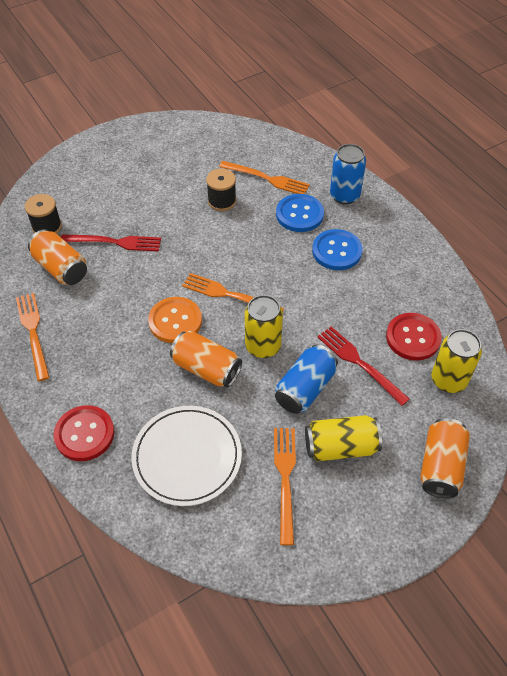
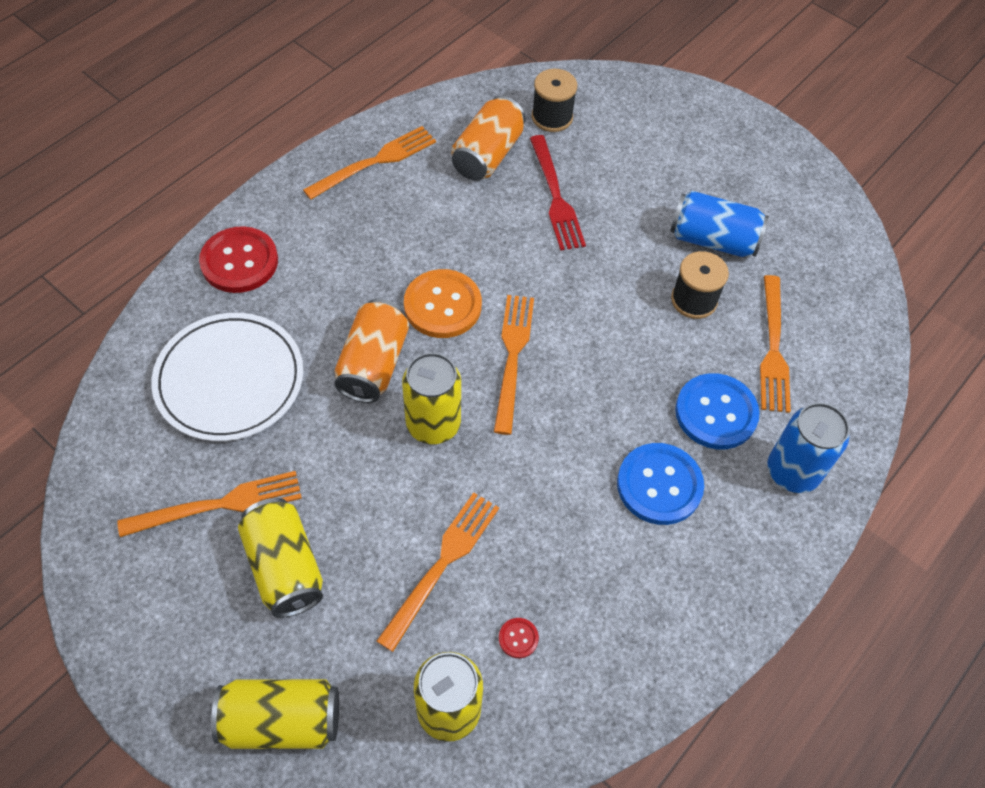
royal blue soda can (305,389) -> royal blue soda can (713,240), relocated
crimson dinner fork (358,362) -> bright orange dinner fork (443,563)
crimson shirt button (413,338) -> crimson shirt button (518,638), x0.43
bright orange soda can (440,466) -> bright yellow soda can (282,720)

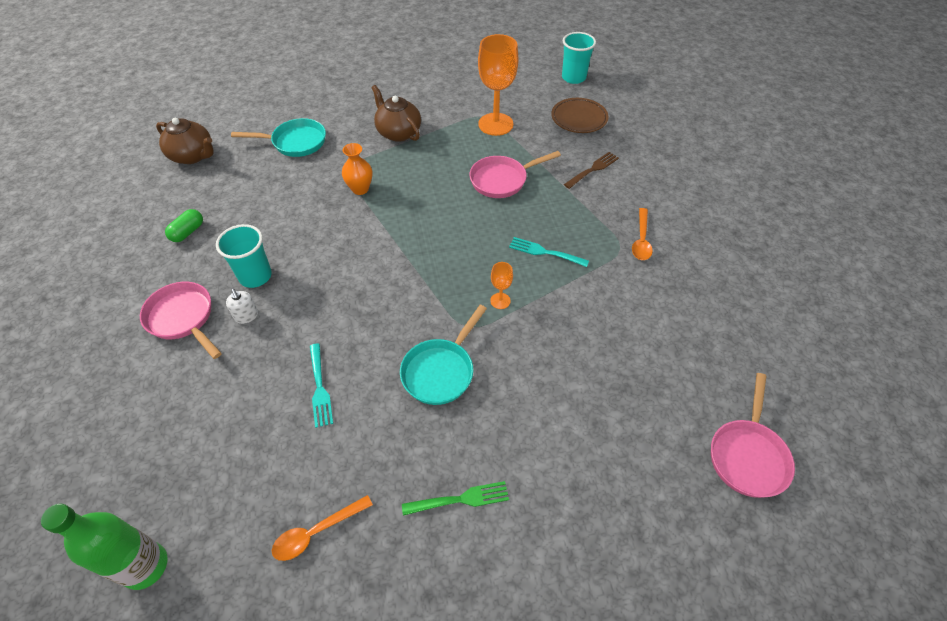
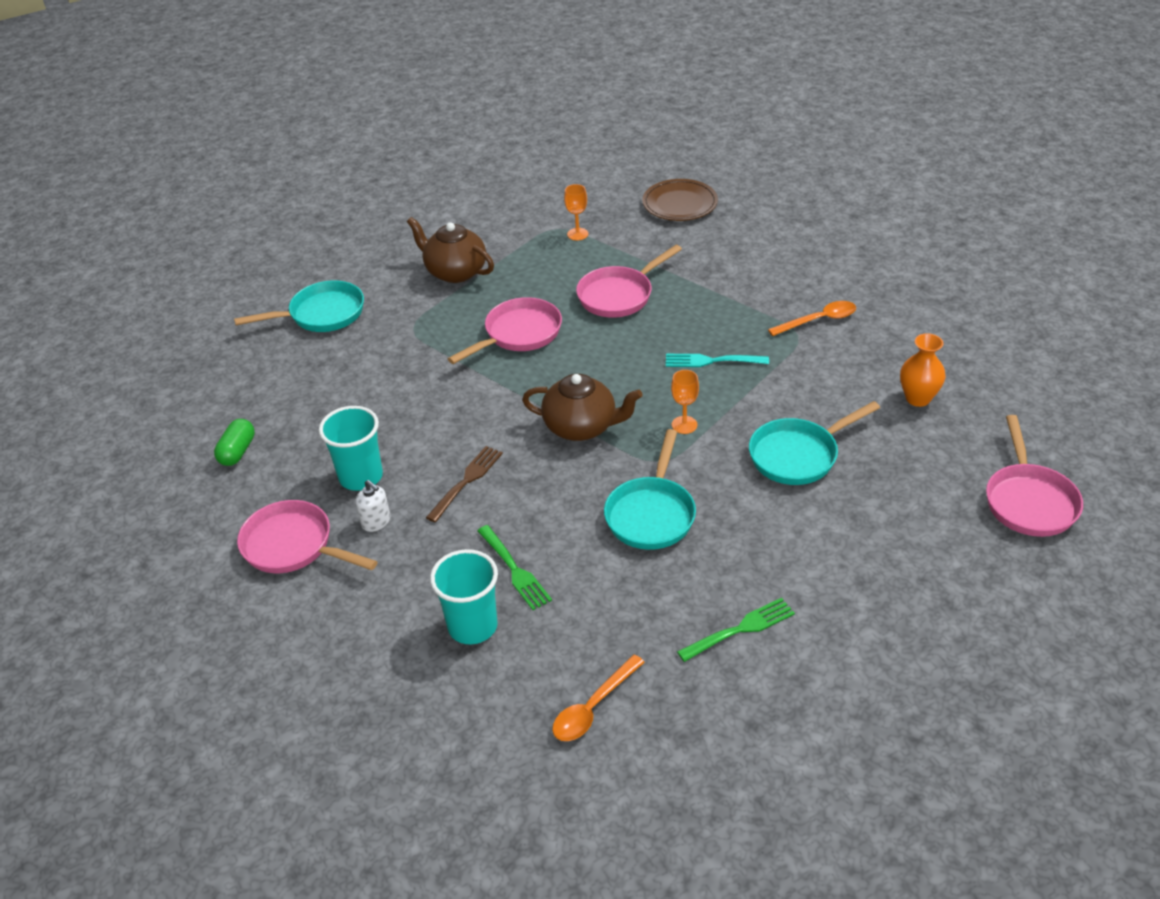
green flask (145,566) -> none
dark brown china teapot (193,156) -> dark brown china teapot (581,427), relocated
turquoise dinner fork (319,387) -> green dinner fork (514,569)
bright orange tall vase (360,189) -> bright orange tall vase (918,398), relocated
bright orange goblet (495,124) -> bright orange goblet (577,234), x0.45
turquoise tumbler (573,77) -> turquoise tumbler (472,626), relocated
dark brown dinner fork (592,170) -> dark brown dinner fork (466,482), relocated
bright orange teaspoon (641,240) -> bright orange teaspoon (818,320), 105 degrees counterclockwise
none -> rosy frying pan (519,334)
none -> turquoise frying pan (798,455)

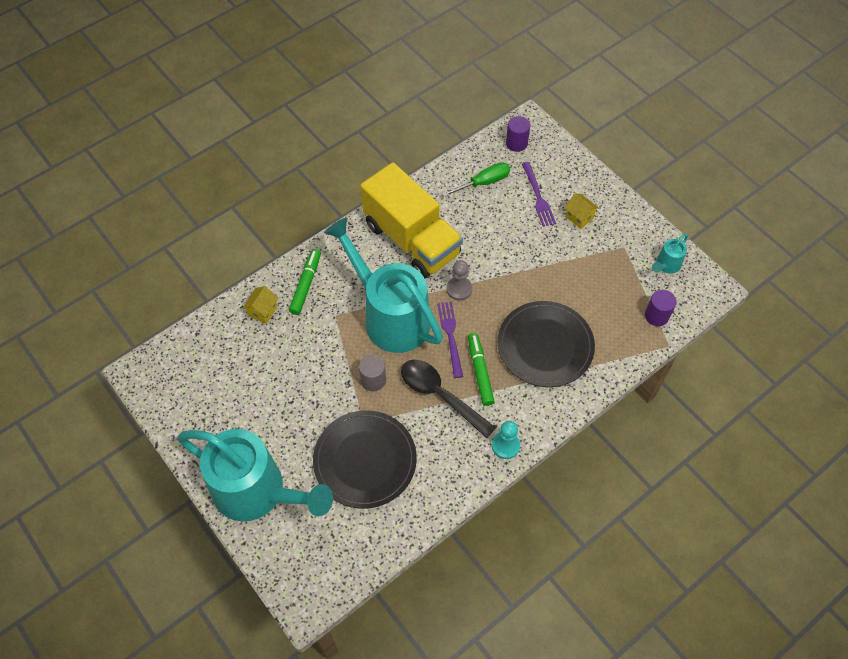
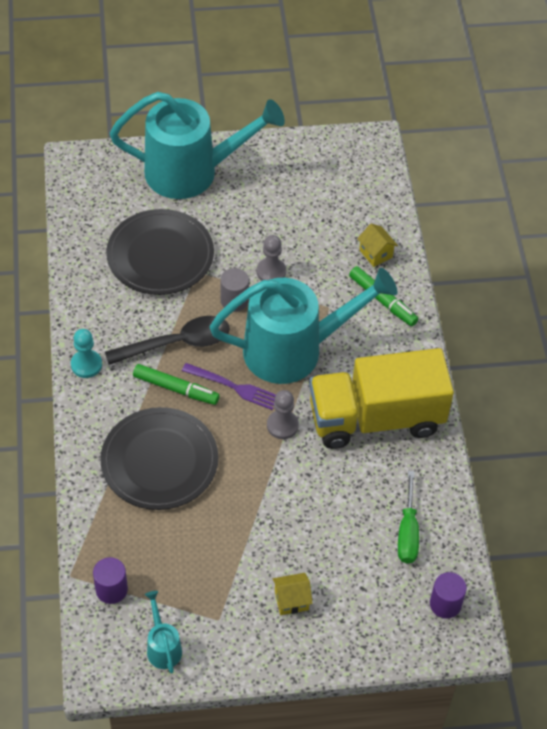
turquoise watering pot (258,492) -> turquoise watering pot (192,172), 150 degrees counterclockwise
royal purple dinner fork (538,197) -> none
none -> ash-grey chess pawn (271,272)

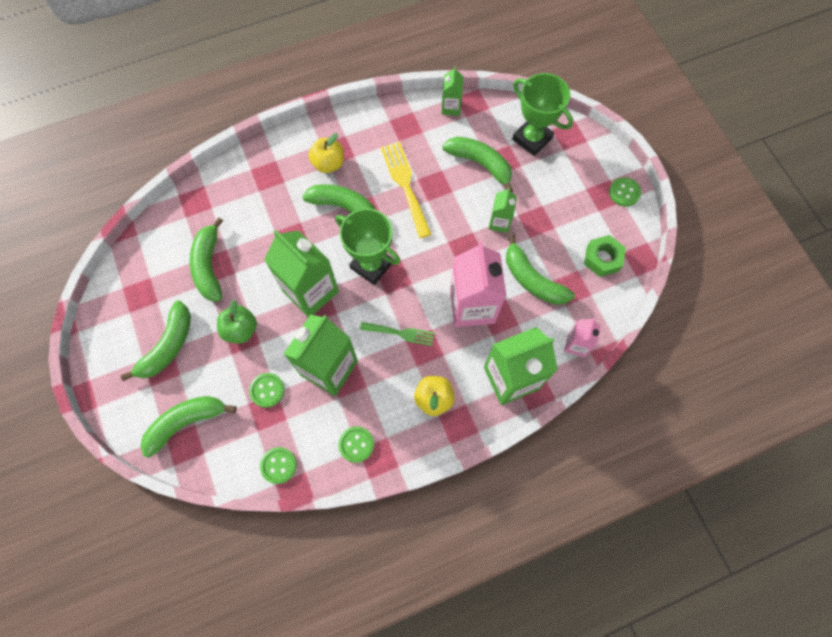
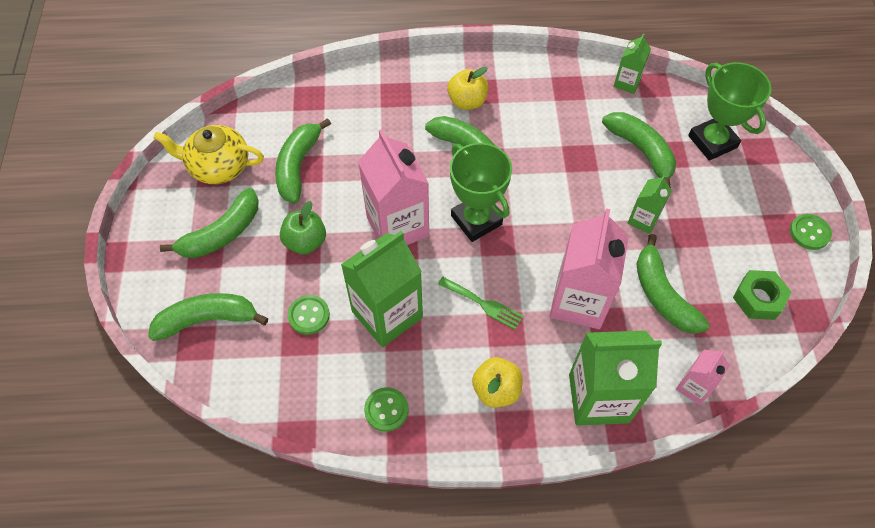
green shirt button (278,465) -> none
green milk carton (310,291) -> rosy milk carton (397,226)
bright yellow dinner fork (405,185) -> none
none -> bright yellow china teapot (218,166)

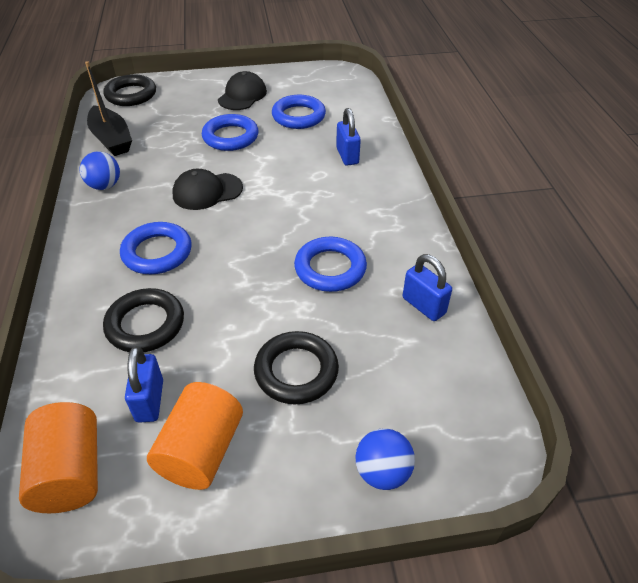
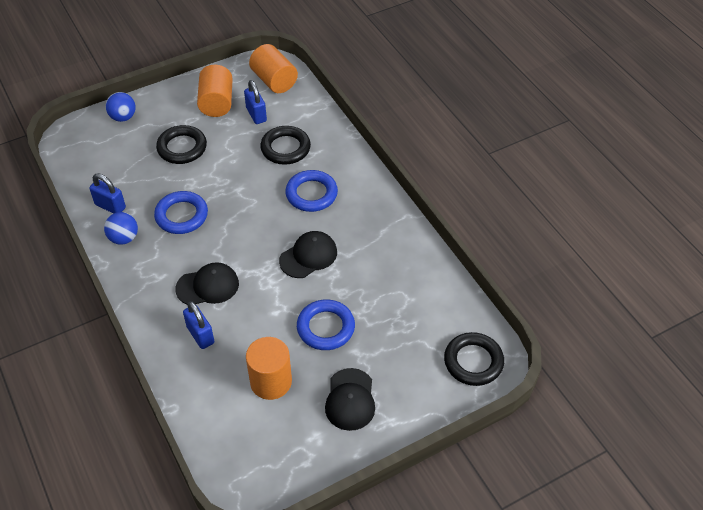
royal blue play ball (105,186) -> royal blue play ball (124,238), relocated
jet-black toy boat (111,139) -> none
royal blue torus (298,116) -> bright orange solid cylinder (271,382)
none -> jet-black peaked cap (208,286)

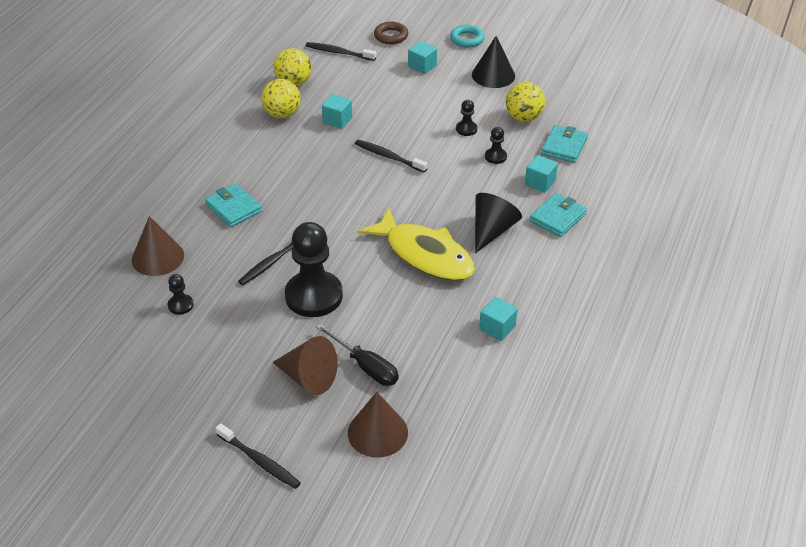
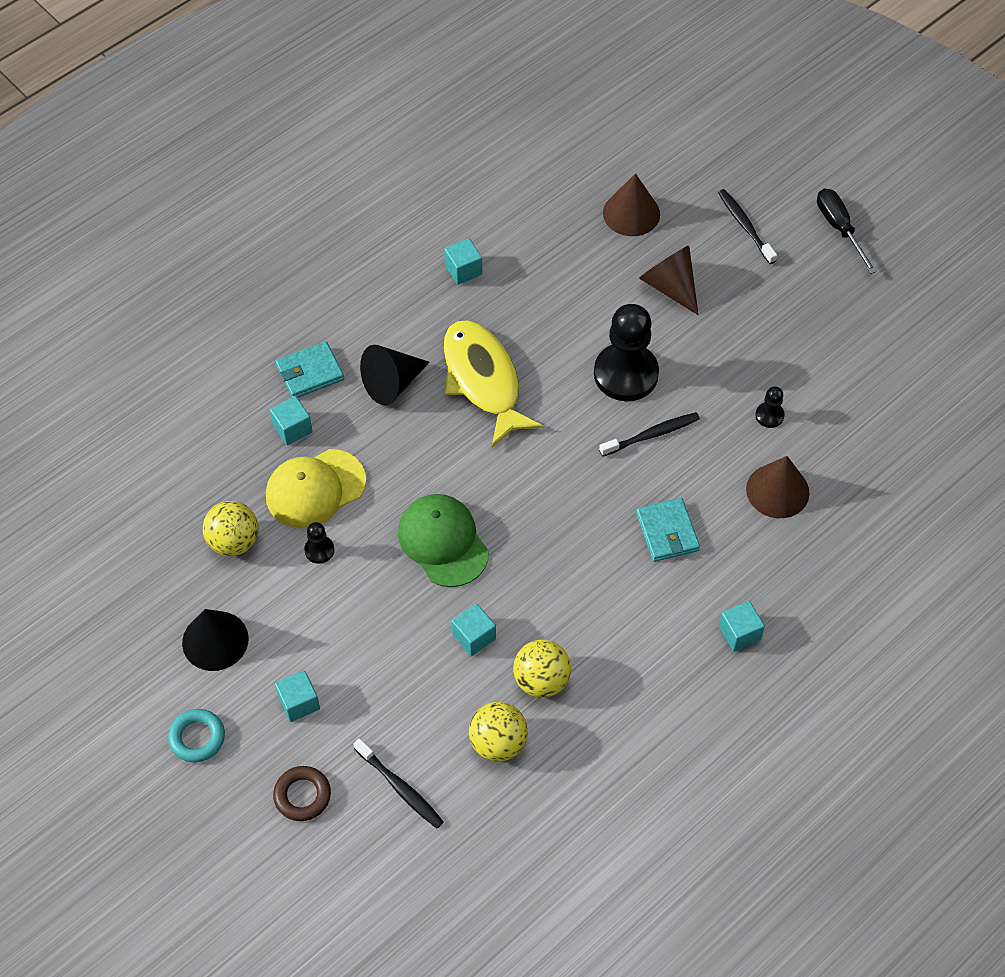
jet-black flat screwdriver (365,366) -> jet-black flat screwdriver (839,228), relocated
jet-black toothbrush (388,156) -> green peaked cap (443,542)
jet-black chess pawn (495,156) -> bright yellow peaked cap (315,489)
turquoise wallet (564,146) -> none
none -> turquoise solid cube (739,633)

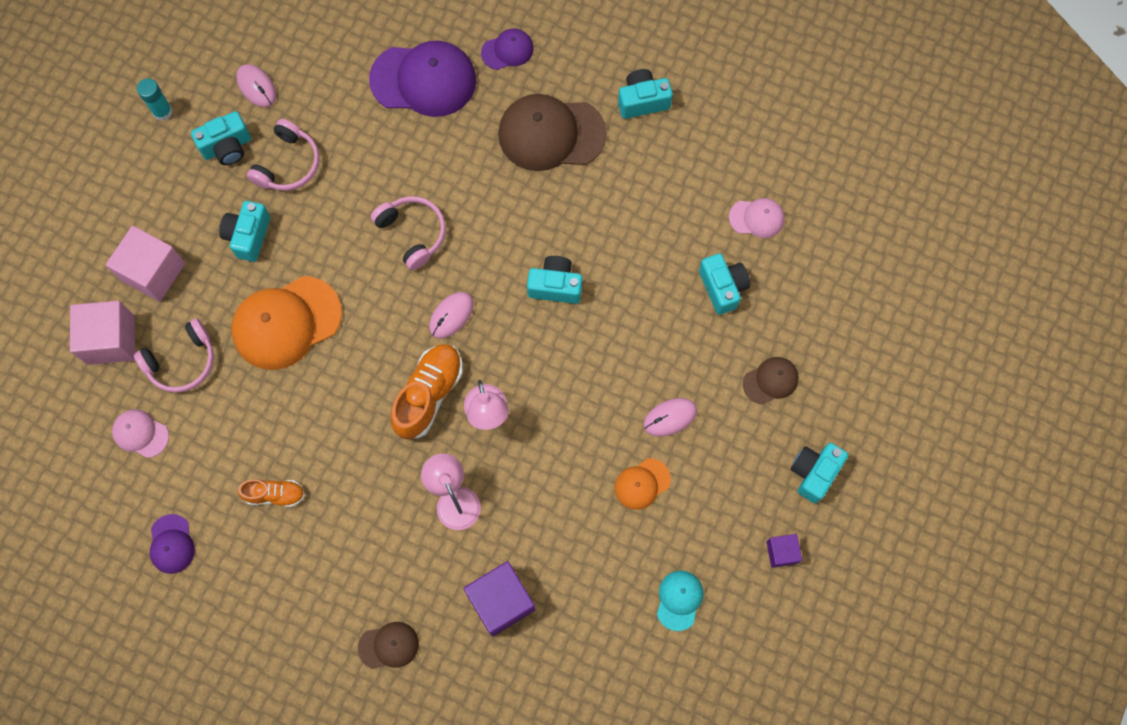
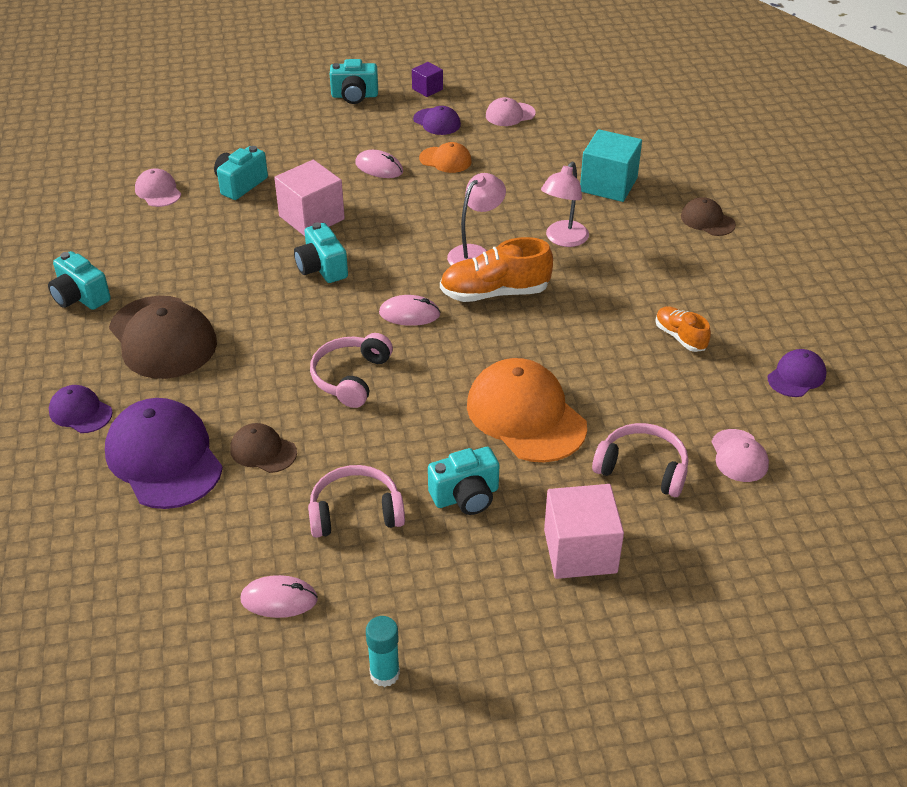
rosy solid cube (111,340) -> rosy solid cube (311,218), relocated
turquoise camera (227,147) -> none
bright orange peaked cap (286,323) -> bright orange peaked cap (526,415), 150 degrees counterclockwise
rosy mouse (256,87) -> rosy mouse (279,599), 75 degrees clockwise
royal purple solid cube (501,601) -> turquoise solid cube (608,185)
turquoise peaked cap (679,600) -> rosy peaked cap (510,114)
dark brown peaked cap (770,381) -> dark brown peaked cap (263,451), relocated
none -> royal purple peaked cap (437,122)

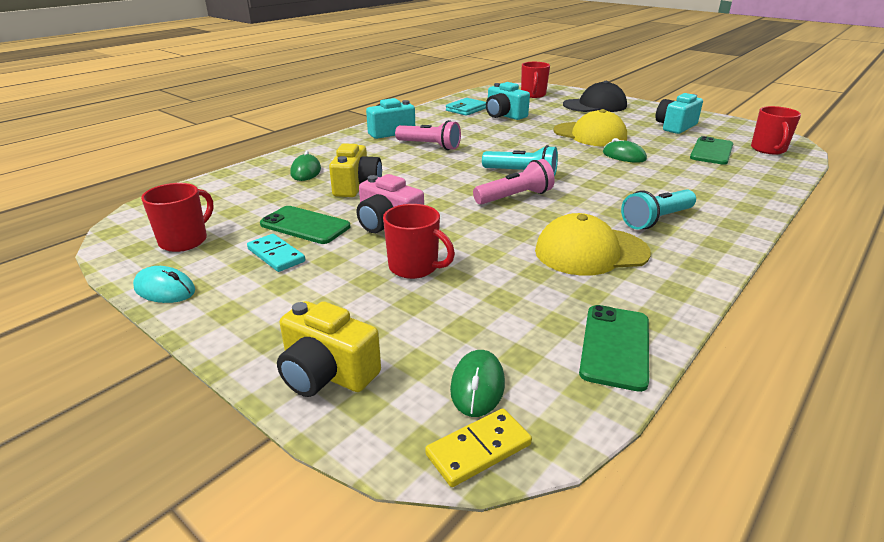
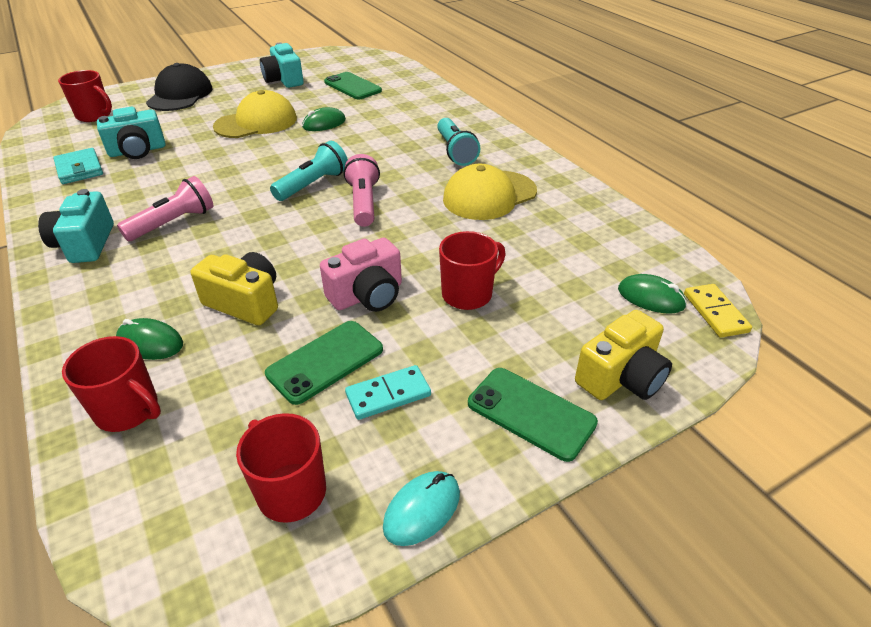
bright yellow peaked cap (591,252) -> bright yellow peaked cap (489,195), 45 degrees clockwise
green mobile phone (615,346) -> green mobile phone (531,413), relocated
crimson tea mug (768,149) -> crimson tea mug (128,410), relocated

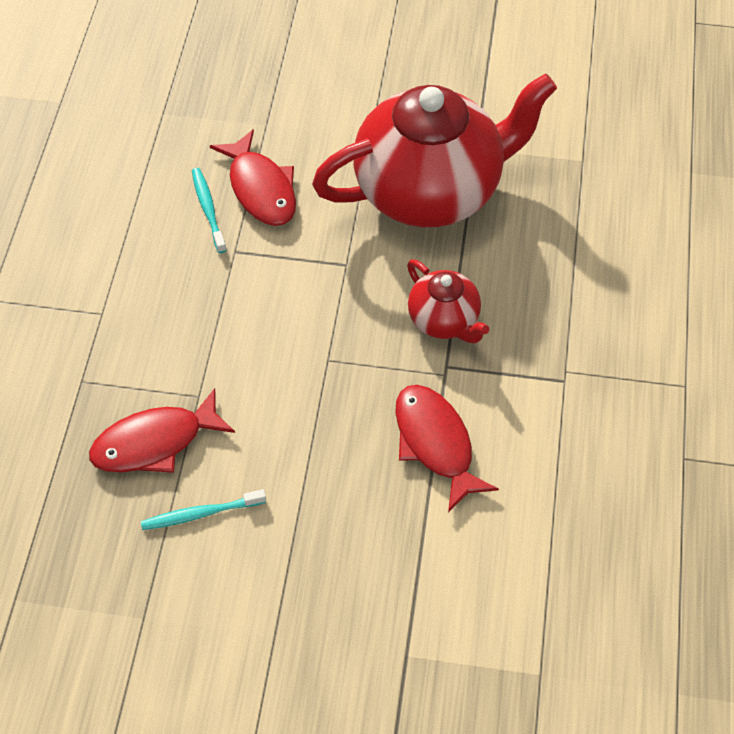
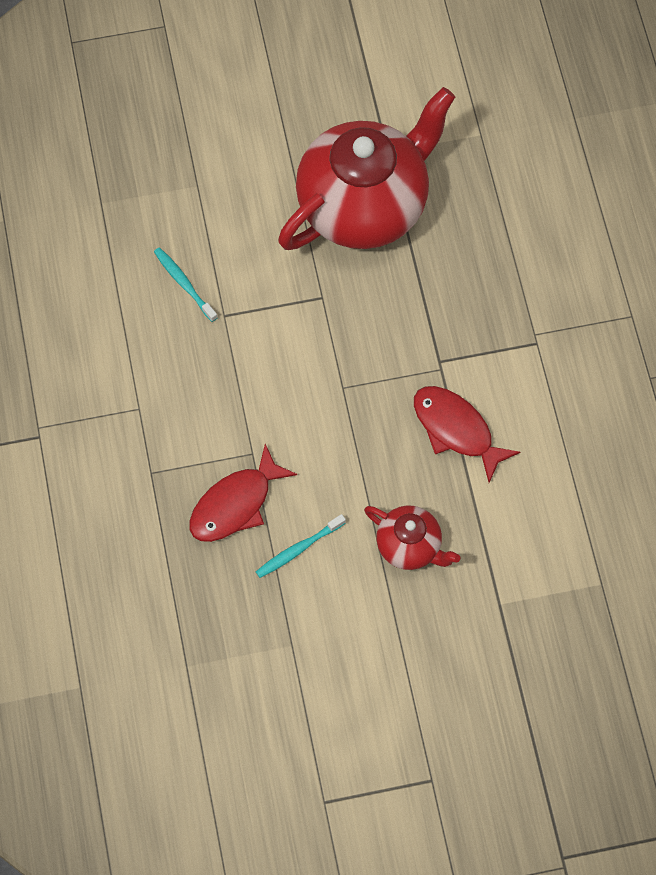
crimson fish figure (261,189) -> none
crimson china teapot (444,320) -> crimson china teapot (410,546), relocated

